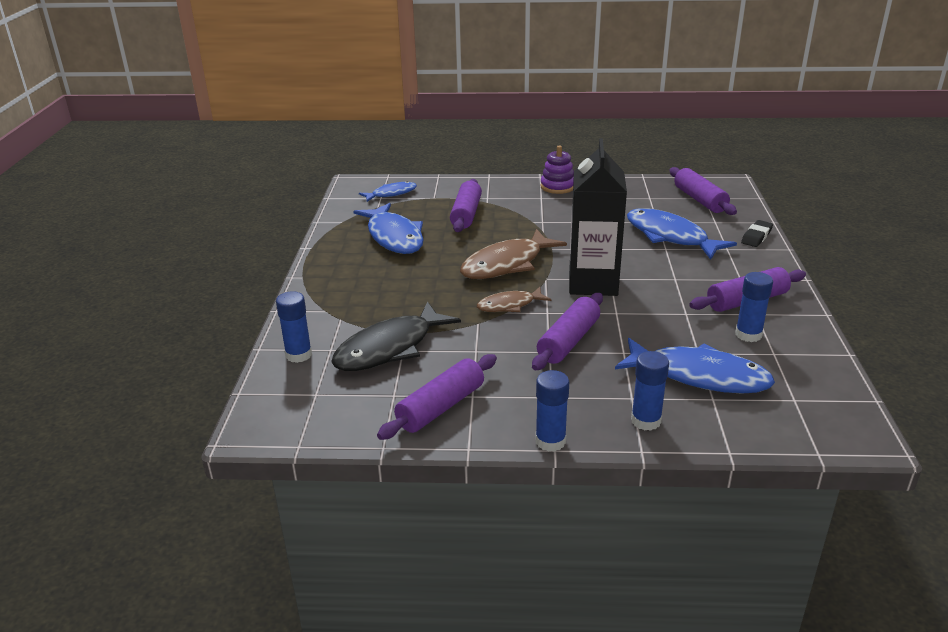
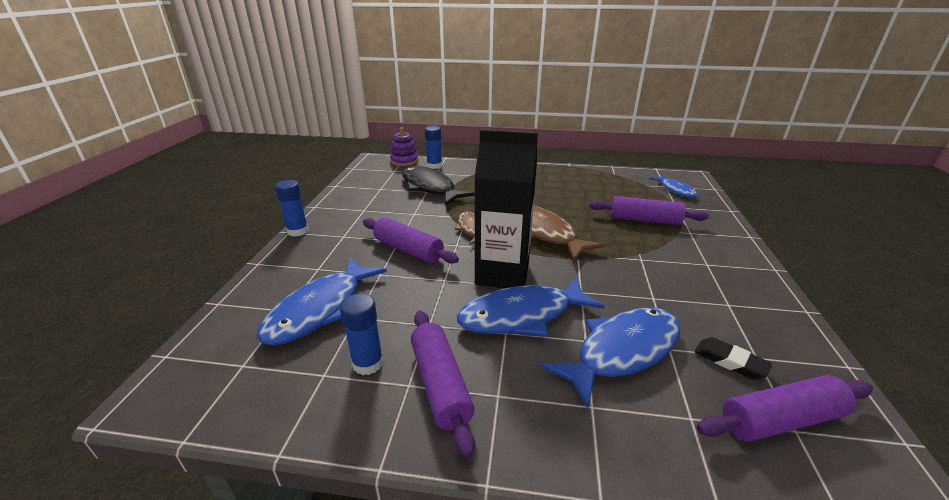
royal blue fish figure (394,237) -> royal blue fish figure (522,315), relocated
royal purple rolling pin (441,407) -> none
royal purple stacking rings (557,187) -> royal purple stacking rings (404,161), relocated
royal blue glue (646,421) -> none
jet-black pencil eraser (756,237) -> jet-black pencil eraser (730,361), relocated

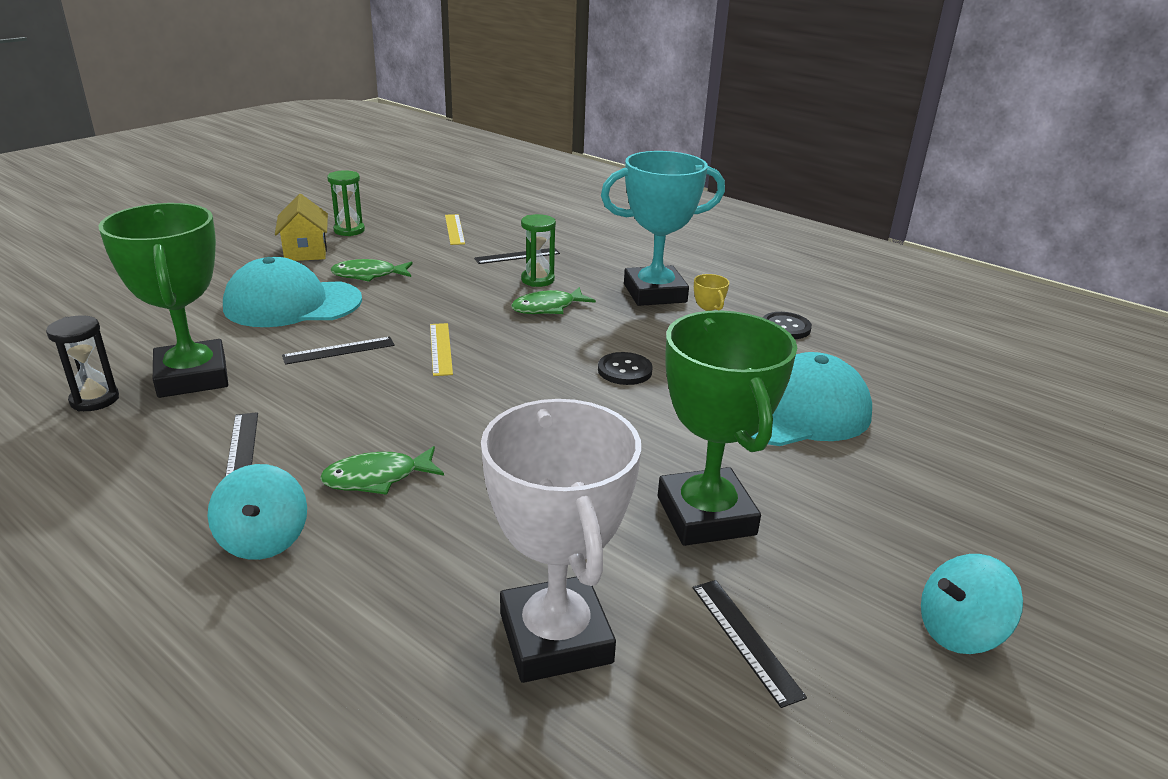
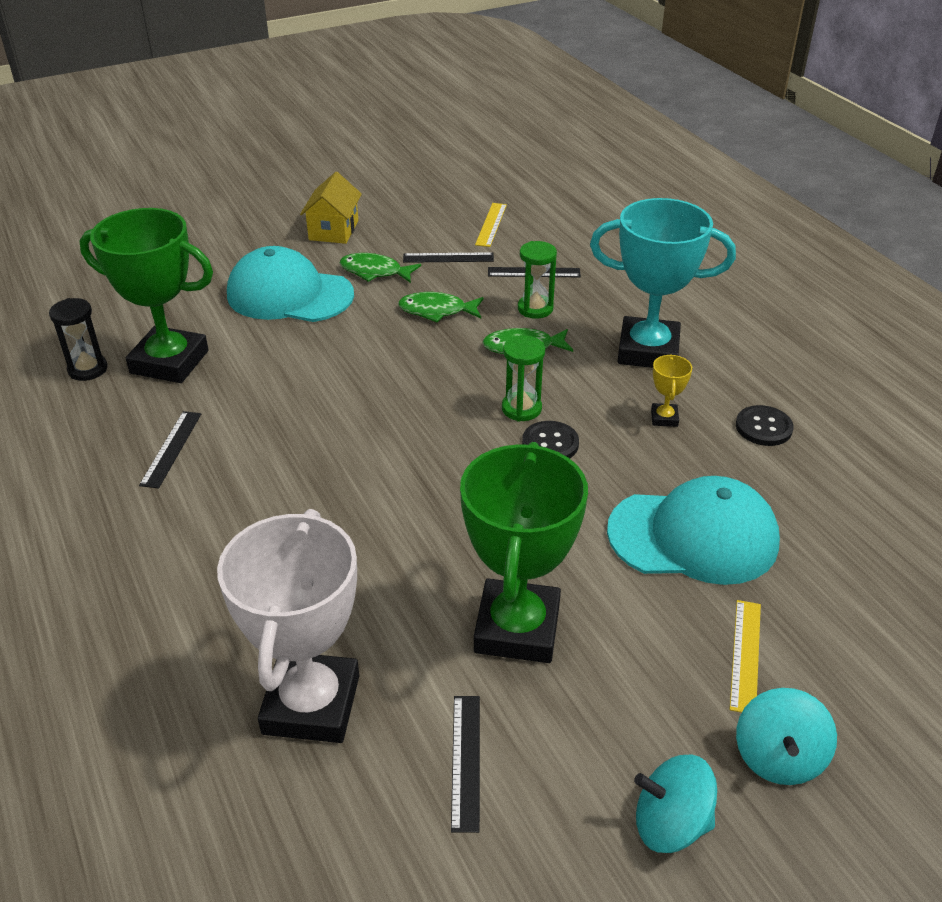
green prize cup (192,377) -> green prize cup (169,362), 75 degrees counterclockwise
turquoise spinning top (263,539) -> turquoise spinning top (778,757), relocated
jet-black ruler (339,350) -> jet-black ruler (448,258), relocated
green fish figure (377,478) -> green fish figure (436,311), relocated
green sand timer (349,230) -> green sand timer (521,409), relocated
bright yellow ruler (440,349) -> bright yellow ruler (745,655), relocated

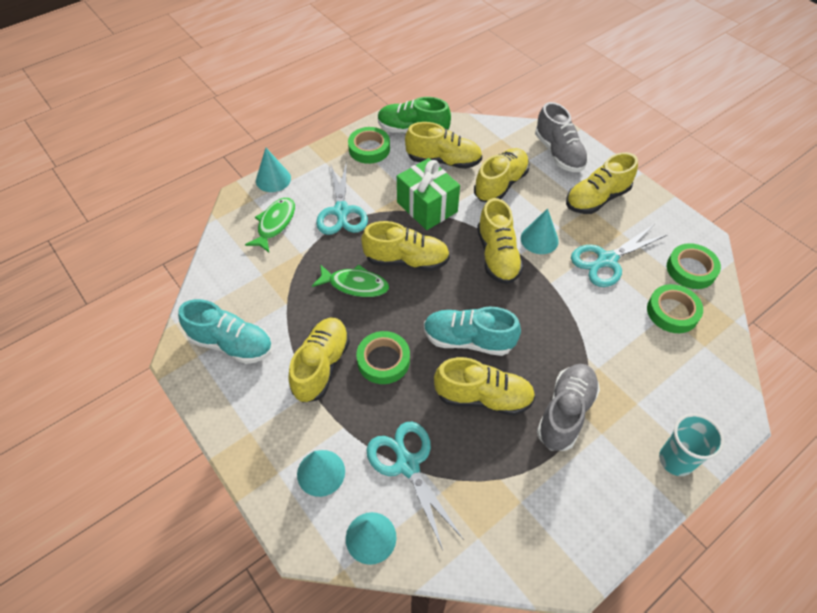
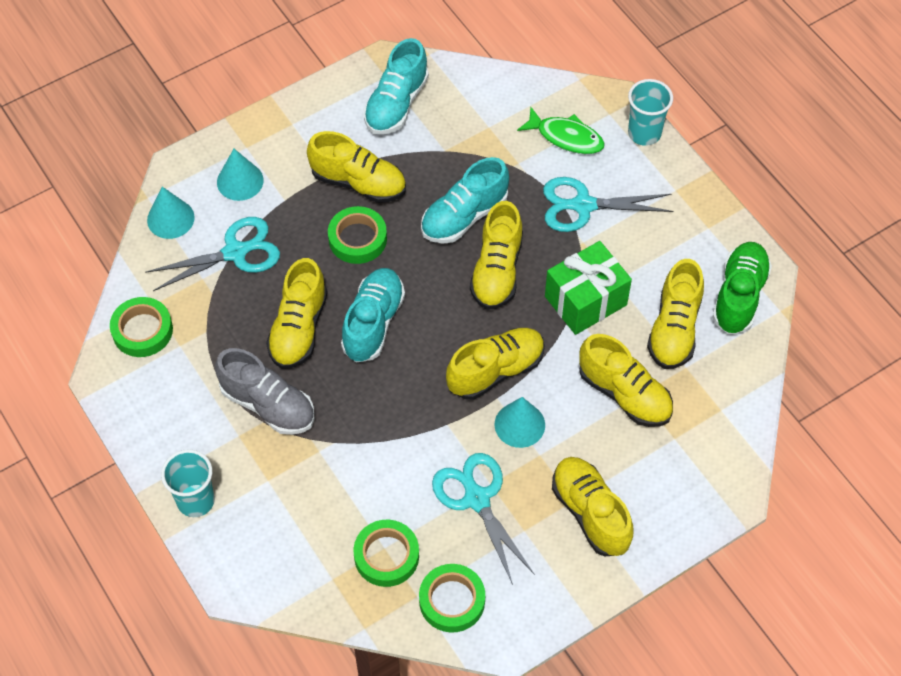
turquoise cone shape (273,179) -> turquoise tumbler (644,133)
green fish figure (355,285) -> turquoise shoe (464,216)
green roll of tape (369,149) -> green roll of tape (142,330), relocated
bright yellow shoe (497,256) -> bright yellow shoe (495,371), 150 degrees clockwise
ash-grey shoe (558,153) -> none

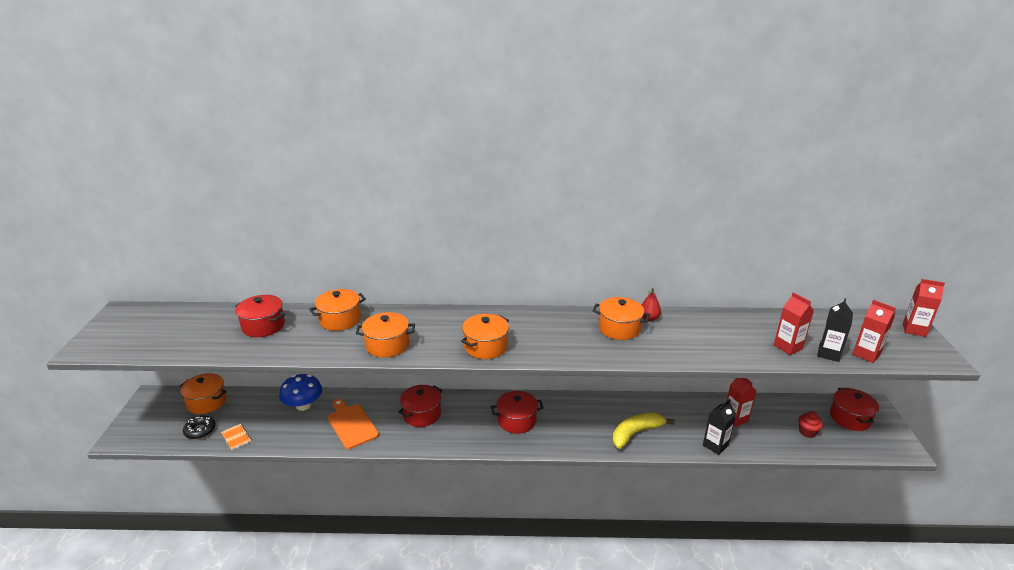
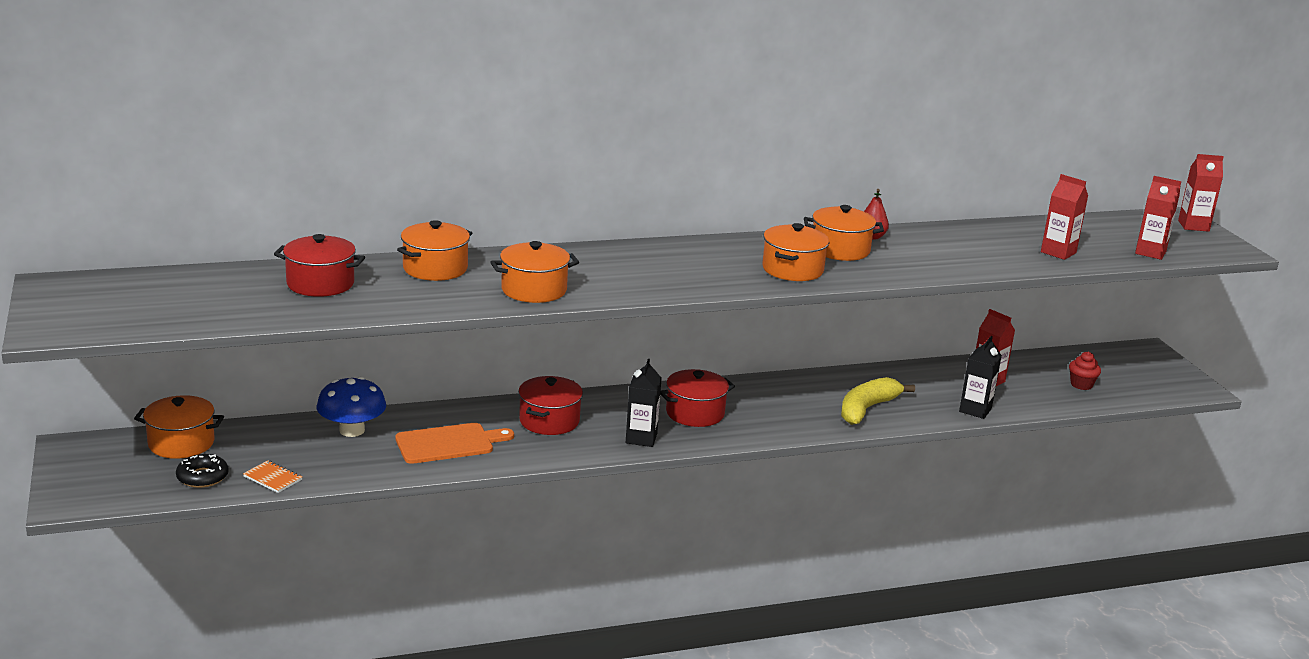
bright orange cutting board (351,424) -> bright orange cutting board (449,443), 120 degrees clockwise
bright orange cooking pot (485,347) -> bright orange cooking pot (792,269), relocated
jet-black milk carton (828,354) -> jet-black milk carton (641,438), relocated
crimson cooking pot (850,418) -> none

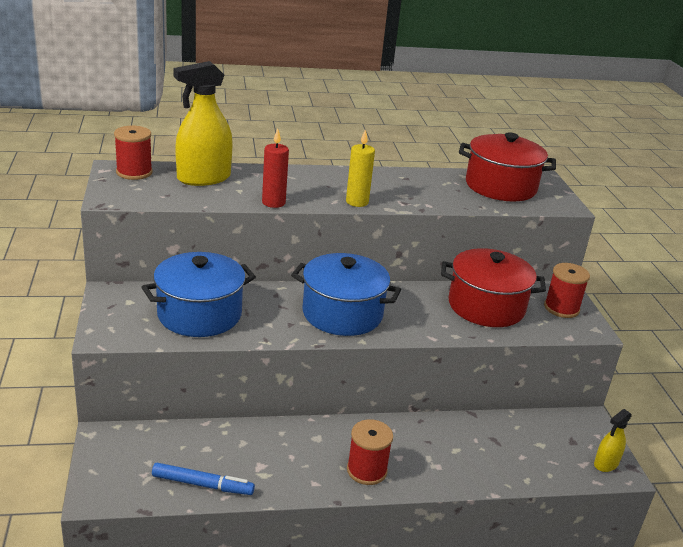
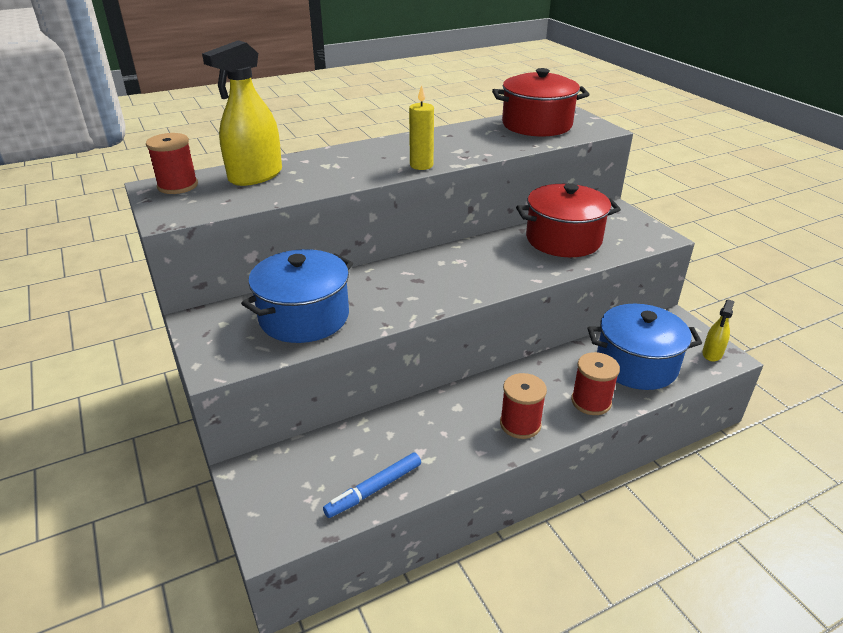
royal blue marker pen (202,484) -> royal blue marker pen (374,489), 150 degrees clockwise
crimson pillar candle (273,203) -> none
royal blue cooking pot (342,314) -> royal blue cooking pot (636,364), relocated
crimson spool (561,308) -> crimson spool (591,401), relocated

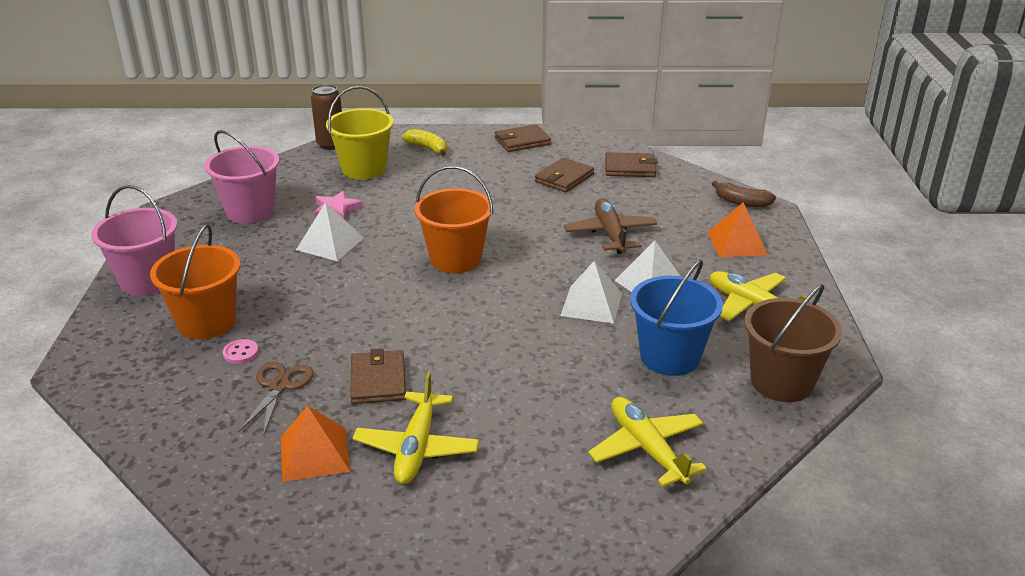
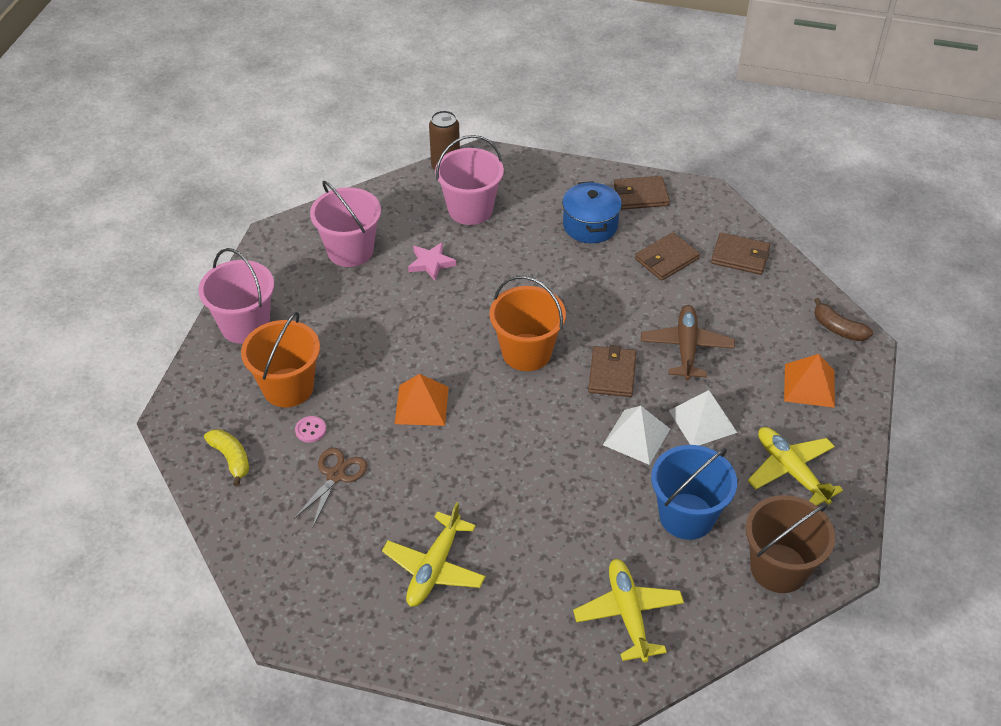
bright orange pyramid shape (314,453) -> bright orange pyramid shape (421,405), relocated
pure white pyramid shape (330,243) -> none
bright yellow pail (364,169) -> rosy pail (470,209)
dark brown wallet (378,380) -> dark brown wallet (612,373), relocated
bright yellow banana (428,148) -> bright yellow banana (231,458), relocated
none -> royal blue cooking pot (590,225)

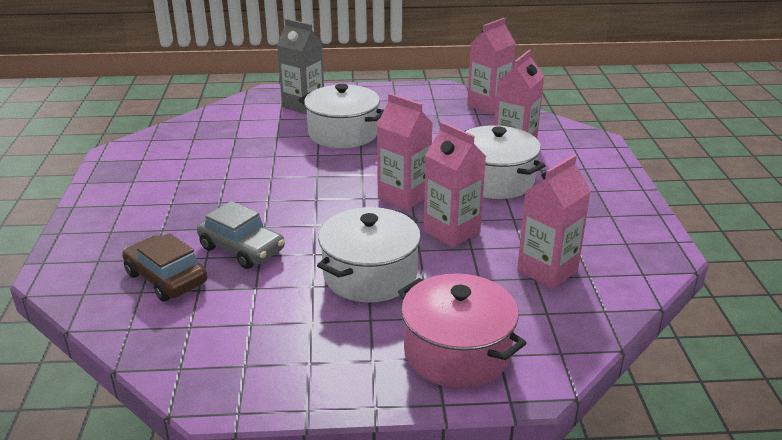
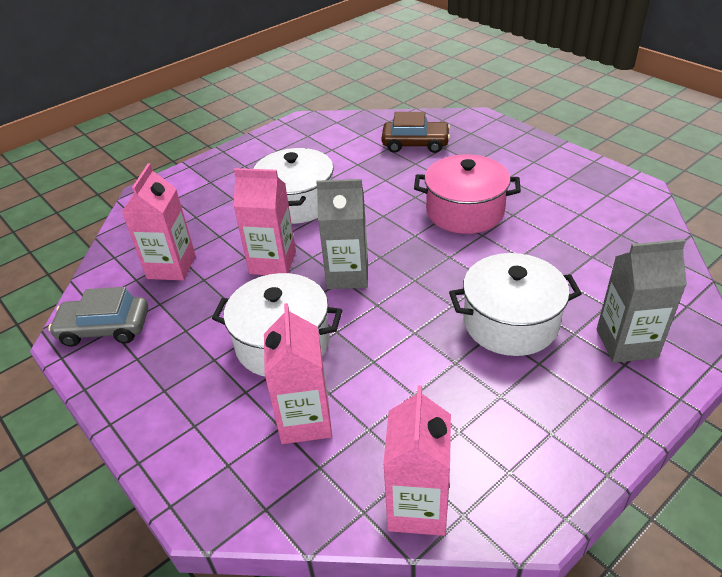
ash-grey car (242,249) -> ash-grey car (105,328), relocated
rosy milk carton (404,197) -> ash-grey milk carton (347,275)
rosy cooking pot (457,352) -> rosy cooking pot (465,211), relocated

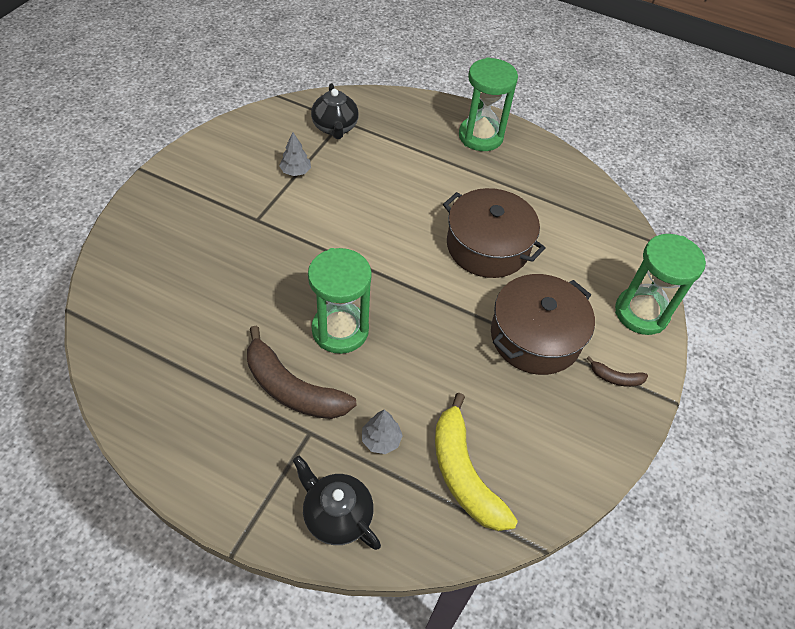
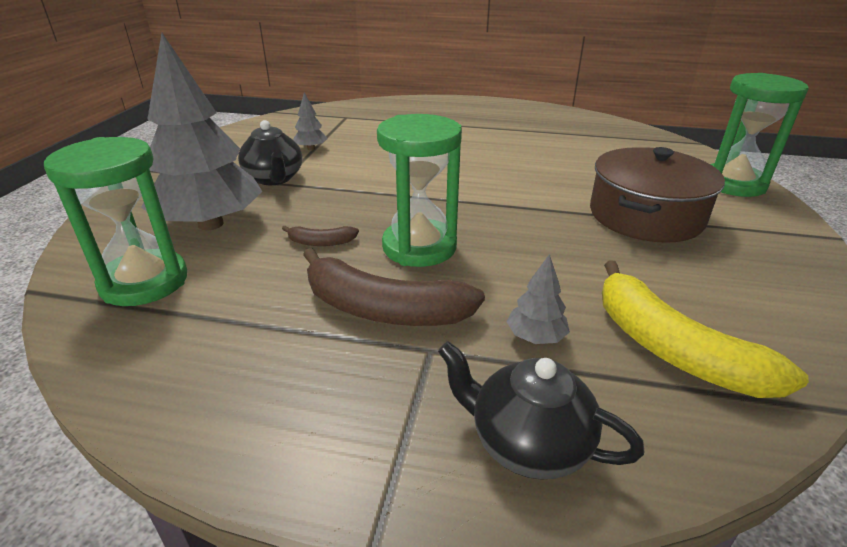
jet-black china teapot (335,128) -> jet-black china teapot (274,179), relocated
dark brown cooking pot (487,246) -> none
green sand timer (480,136) -> green sand timer (144,282), relocated
dark brown banana (615,378) -> dark brown banana (321,242), relocated
none -> ash-grey fir tree (210,224)

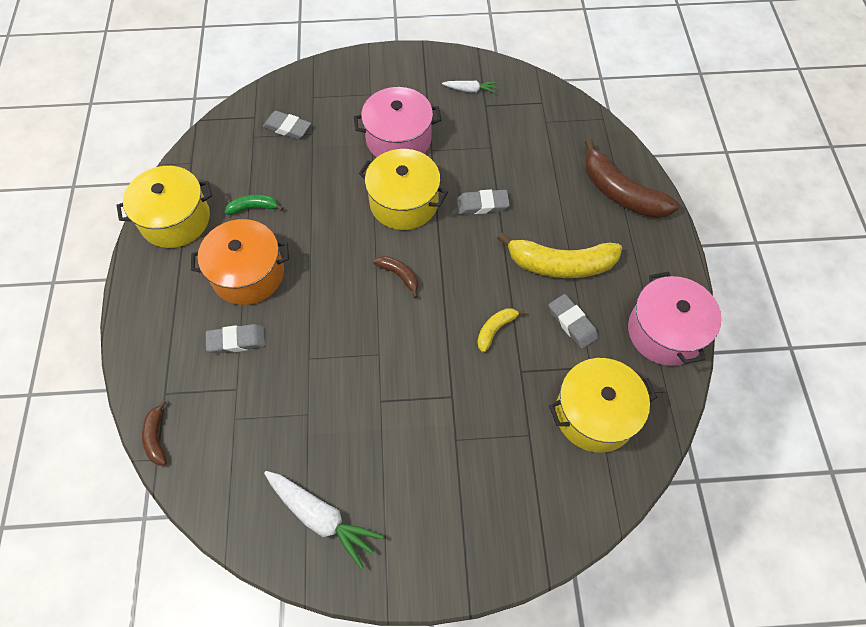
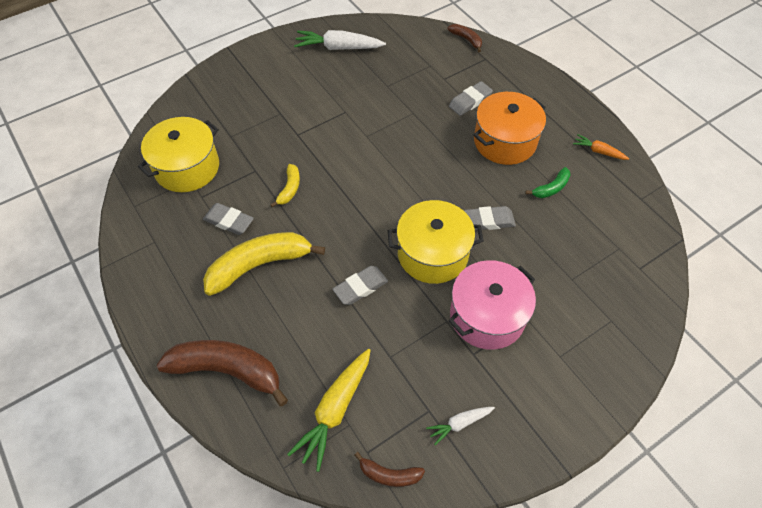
bright yellow cooking pot (175,219) -> bright orange carrot (598,151)
ash-grey pencil eraser (287,128) -> ash-grey pencil eraser (489,221), relocated
dark brown banana (399,275) -> dark brown banana (389,474), relocated
rosy cooking pot (665,332) -> none
none -> bright yellow carrot (335,410)

